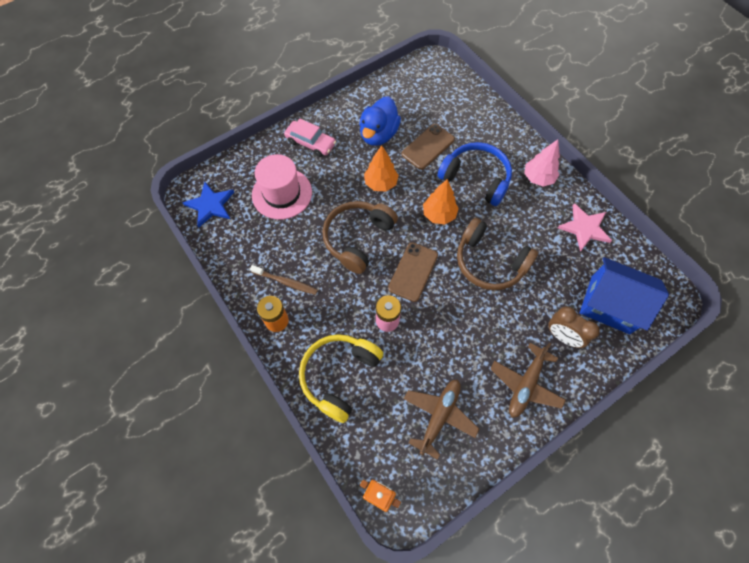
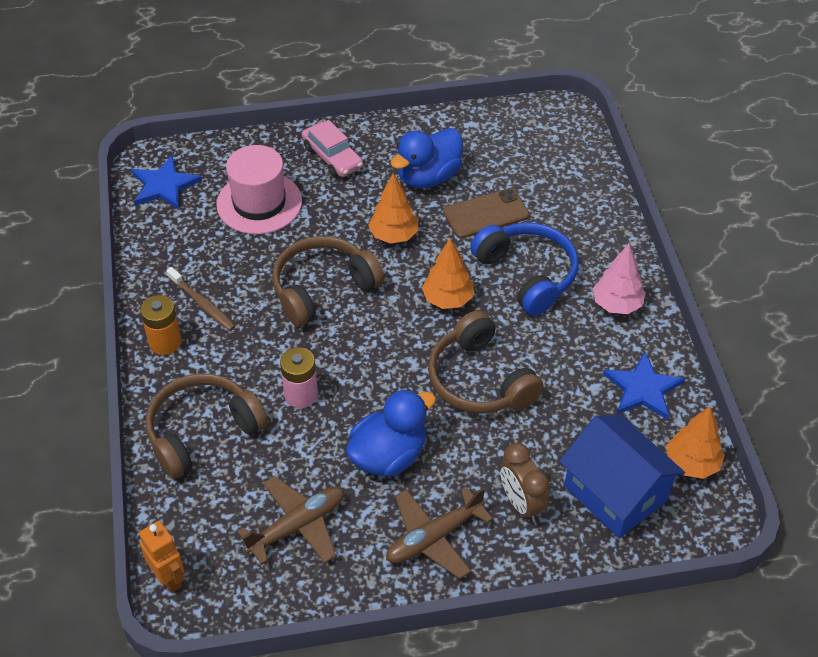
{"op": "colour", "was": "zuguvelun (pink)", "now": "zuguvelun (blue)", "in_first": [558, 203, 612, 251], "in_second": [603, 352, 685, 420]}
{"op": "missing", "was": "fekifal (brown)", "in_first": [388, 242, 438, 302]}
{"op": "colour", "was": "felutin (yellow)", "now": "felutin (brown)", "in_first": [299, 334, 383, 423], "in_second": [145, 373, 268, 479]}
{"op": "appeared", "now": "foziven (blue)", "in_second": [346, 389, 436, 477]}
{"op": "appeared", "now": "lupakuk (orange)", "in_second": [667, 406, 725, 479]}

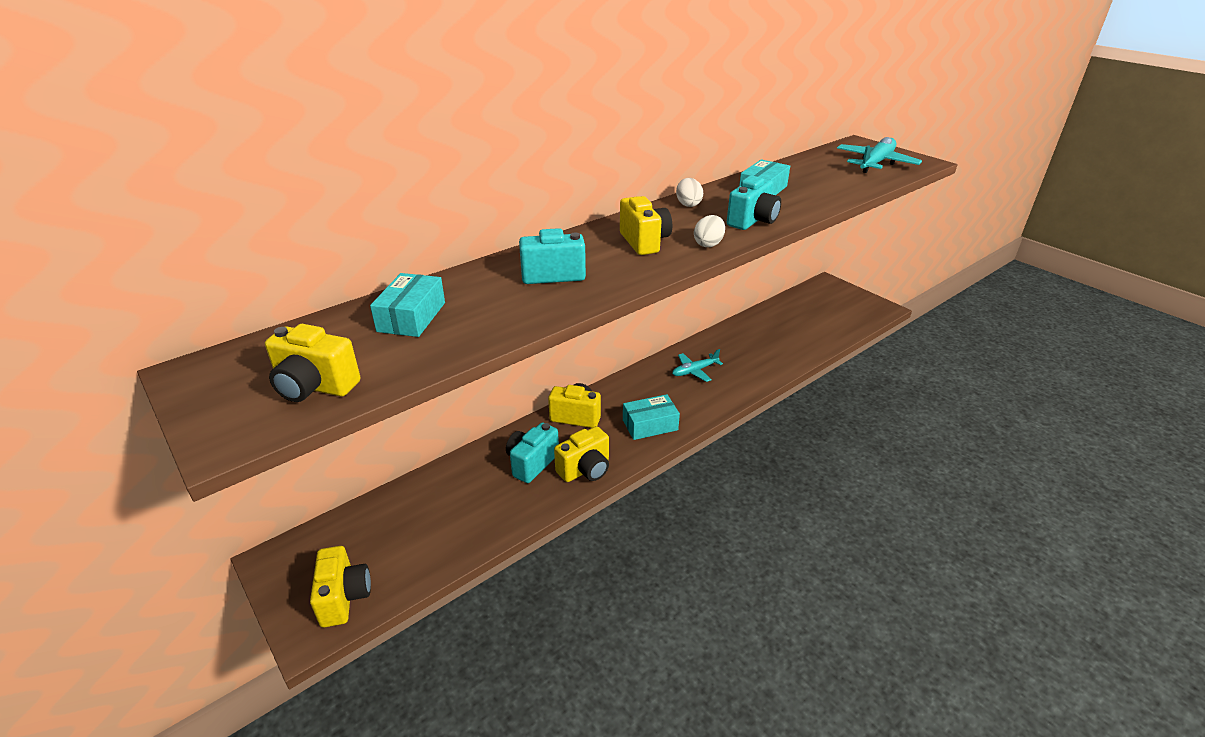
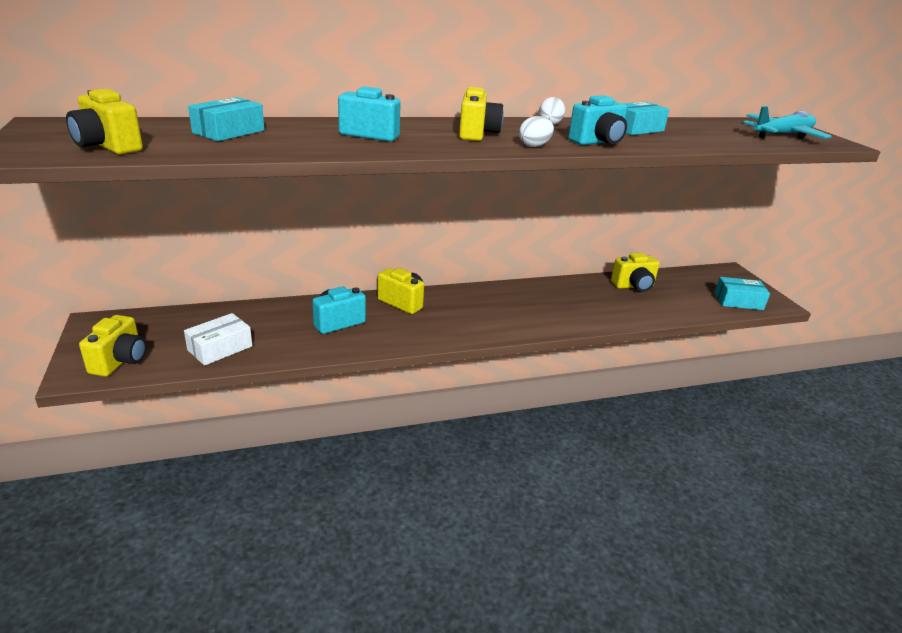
{"op": "missing", "was": "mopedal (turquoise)", "in_first": [672, 349, 723, 382]}
{"op": "relocated", "was": "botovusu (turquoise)", "in_first": [623, 394, 680, 440], "in_second": [714, 277, 770, 310]}
{"op": "relocated", "was": "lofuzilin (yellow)", "in_first": [554, 426, 609, 482], "in_second": [611, 252, 660, 292]}
{"op": "appeared", "now": "botovusu (white)", "in_second": [184, 313, 252, 366]}

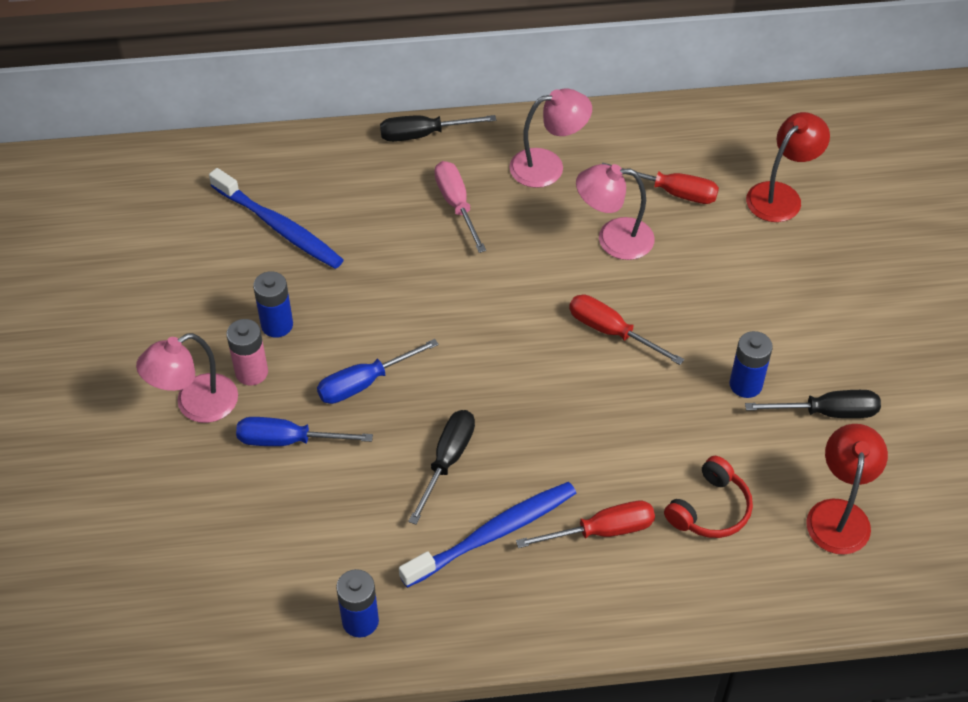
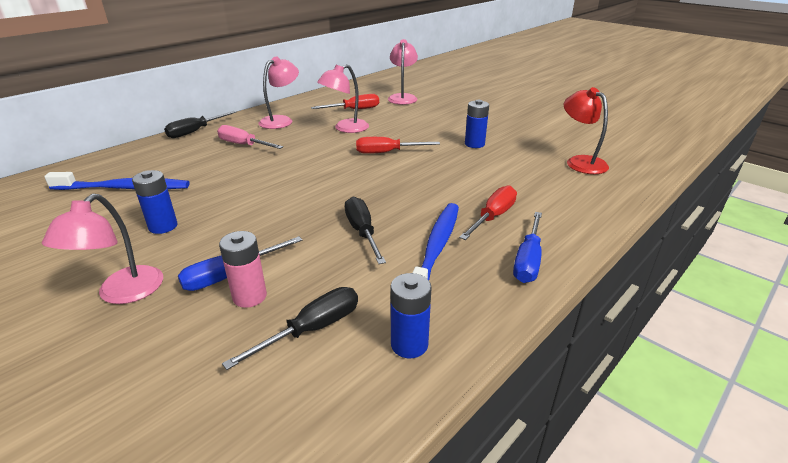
{"op": "colour", "was": "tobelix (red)", "now": "tobelix (pink)", "in_first": [746, 112, 830, 222], "in_second": [388, 39, 418, 105]}
{"op": "relocated", "was": "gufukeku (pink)", "in_first": [226, 319, 268, 386], "in_second": [219, 231, 267, 308]}
{"op": "relocated", "was": "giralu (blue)", "in_first": [317, 339, 439, 404], "in_second": [513, 212, 542, 283]}
{"op": "relocated", "was": "giralu (black)", "in_first": [745, 390, 881, 418], "in_second": [222, 287, 358, 370]}
{"op": "missing", "was": "felutin (red)", "in_first": [664, 456, 753, 538]}

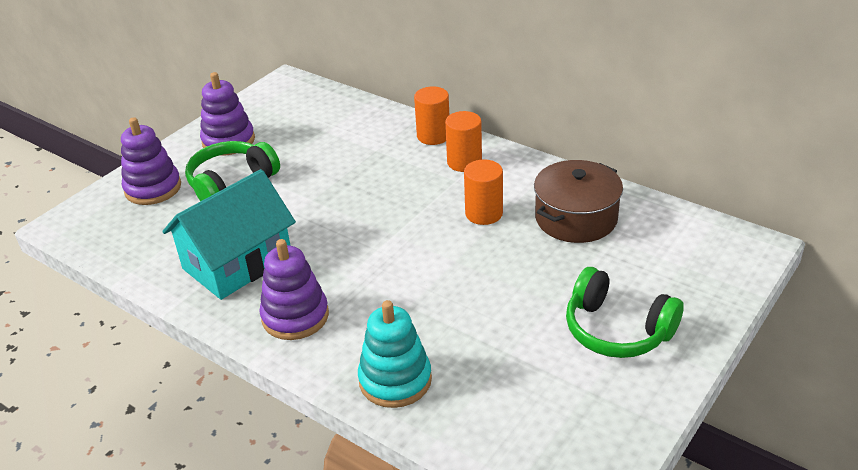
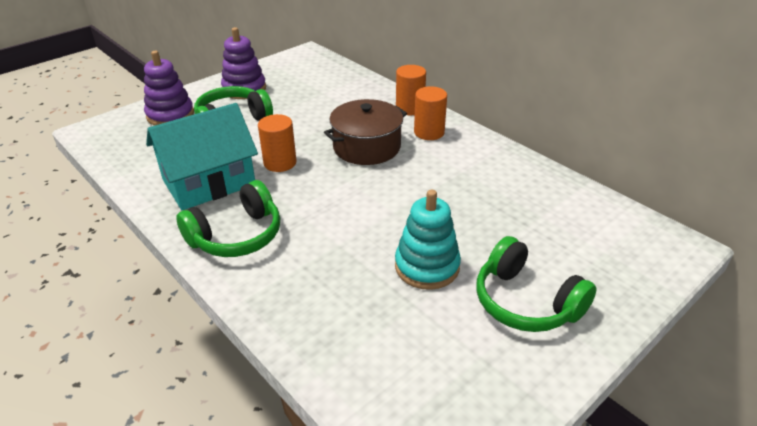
{"op": "relocated", "was": "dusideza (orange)", "in_first": [464, 159, 503, 225], "in_second": [258, 114, 297, 172]}
{"op": "relocated", "was": "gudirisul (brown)", "in_first": [534, 160, 623, 243], "in_second": [324, 99, 407, 165]}
{"op": "exchanged", "was": "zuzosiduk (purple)", "now": "felutin (green)", "in_first": [259, 239, 329, 340], "in_second": [176, 180, 280, 257]}
{"op": "relocated", "was": "zuzosiduk (turquoise)", "in_first": [358, 300, 432, 408], "in_second": [395, 190, 461, 290]}

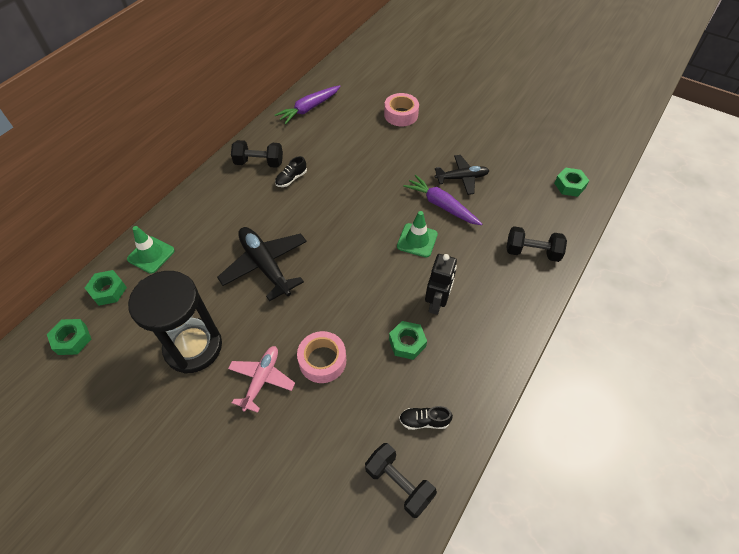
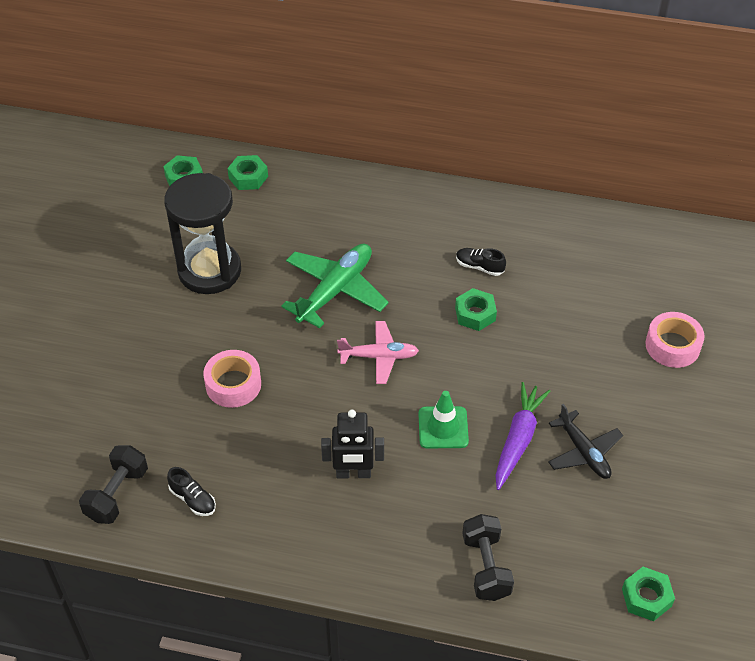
{"op": "missing", "was": "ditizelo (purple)", "in_first": [275, 85, 341, 125]}
{"op": "missing", "was": "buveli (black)", "in_first": [231, 140, 283, 168]}
{"op": "missing", "was": "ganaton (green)", "in_first": [127, 226, 175, 274]}
{"op": "colour", "was": "mopedal (black)", "now": "mopedal (green)", "in_first": [217, 227, 307, 301], "in_second": [281, 244, 389, 328]}
{"op": "relocated", "was": "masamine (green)", "in_first": [389, 321, 427, 360], "in_second": [455, 288, 497, 331]}
{"op": "relocated", "was": "mopedal (pink)", "in_first": [228, 346, 295, 413], "in_second": [337, 321, 419, 384]}
{"op": "spun", "was": "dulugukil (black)", "in_first": [399, 406, 453, 430], "in_second": [167, 467, 216, 516], "clockwise": 150}

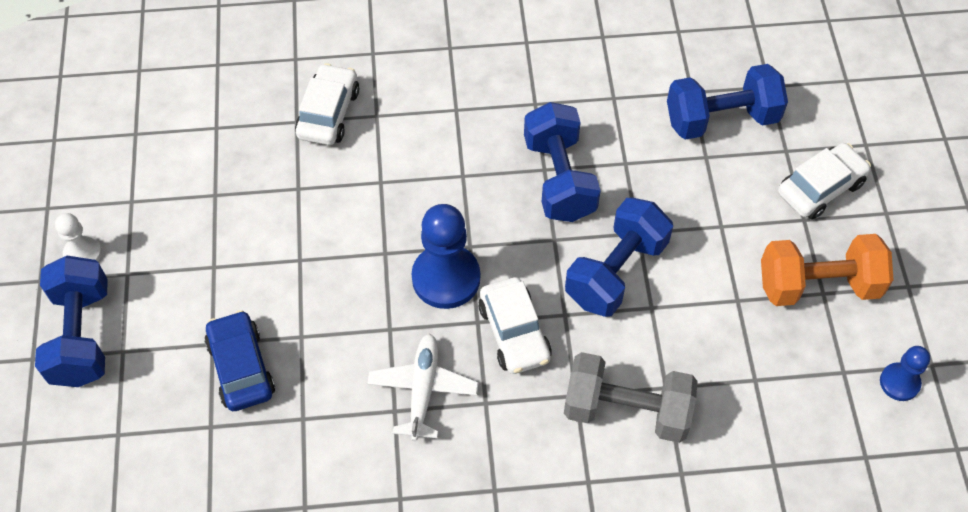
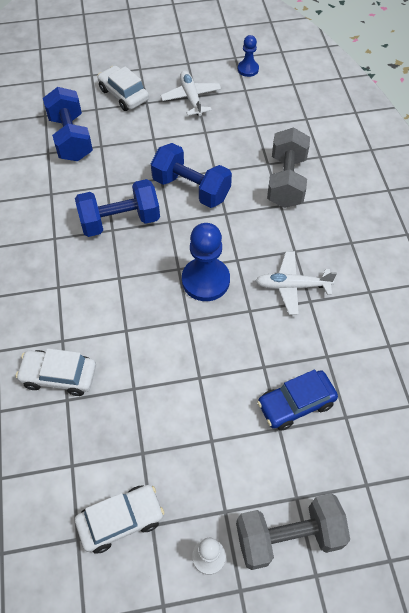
{"op": "exchanged", "was": "buveli (orange)", "now": "mopedal (white)", "in_first": [761, 234, 894, 306], "in_second": [160, 71, 221, 116]}
{"op": "colour", "was": "buveli (blue)", "now": "buveli (grey)", "in_first": [35, 256, 108, 387], "in_second": [236, 493, 350, 570]}
{"op": "relocated", "was": "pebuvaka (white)", "in_first": [478, 277, 552, 374], "in_second": [75, 485, 164, 554]}

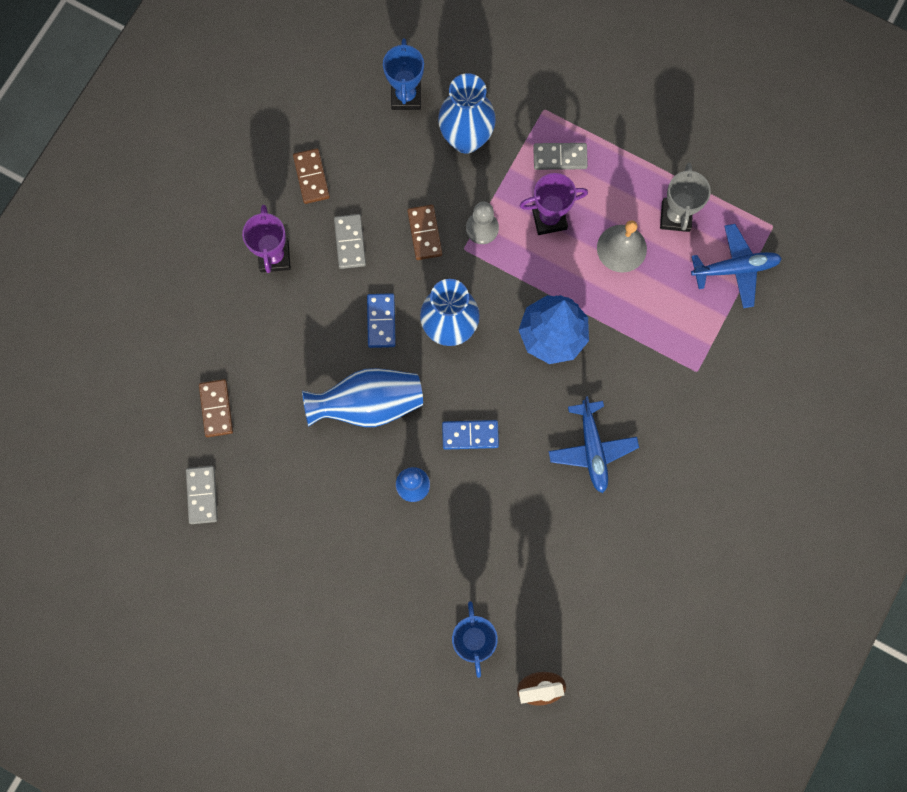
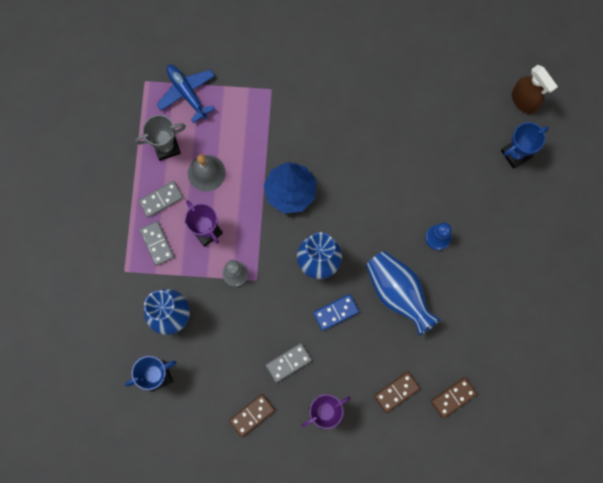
{"op": "relocated", "was": "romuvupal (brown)", "in_first": [407, 205, 442, 260], "in_second": [374, 372, 420, 413]}
{"op": "missing", "was": "mopedal (blue)", "in_first": [549, 396, 639, 493]}
{"op": "missing", "was": "romuvupal (blue)", "in_first": [442, 420, 499, 450]}
{"op": "relocated", "was": "romuvupal (grey)", "in_first": [186, 466, 218, 524], "in_second": [138, 181, 184, 218]}

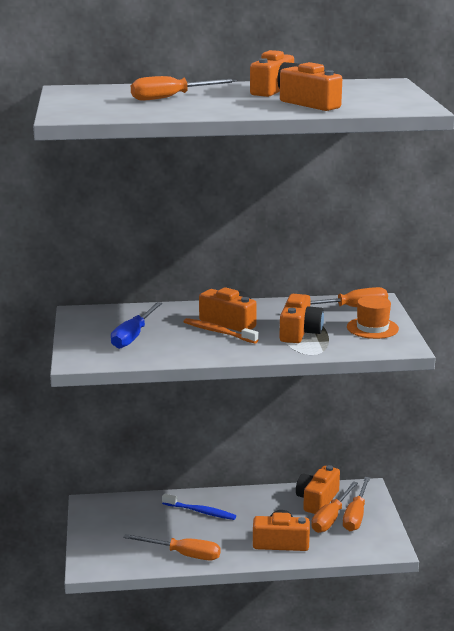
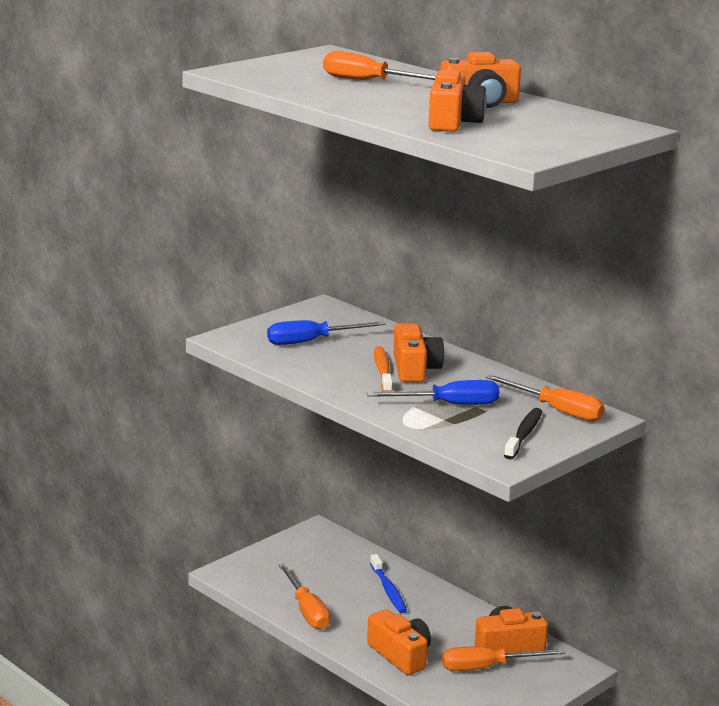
{"op": "exchanged", "was": "lofuzilin (orange)", "now": "giralu (blue)", "in_first": [279, 294, 324, 343], "in_second": [367, 380, 499, 405]}
{"op": "exchanged", "was": "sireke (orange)", "now": "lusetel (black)", "in_first": [347, 296, 399, 339], "in_second": [504, 408, 542, 460]}
{"op": "missing", "was": "giralu (orange)", "in_first": [343, 477, 370, 531]}

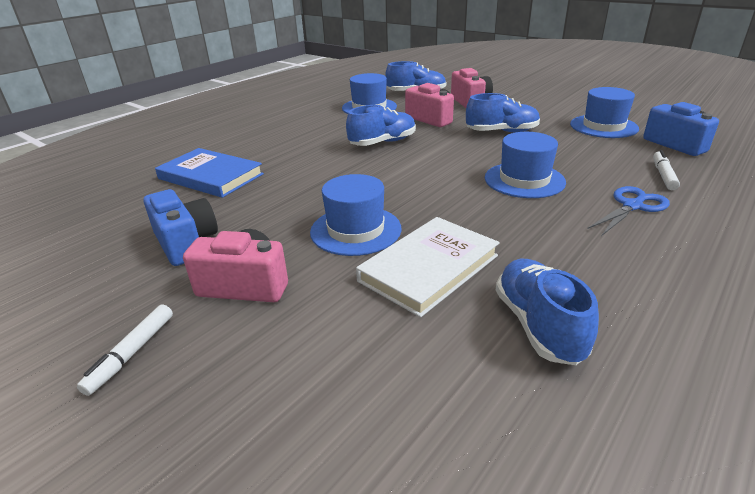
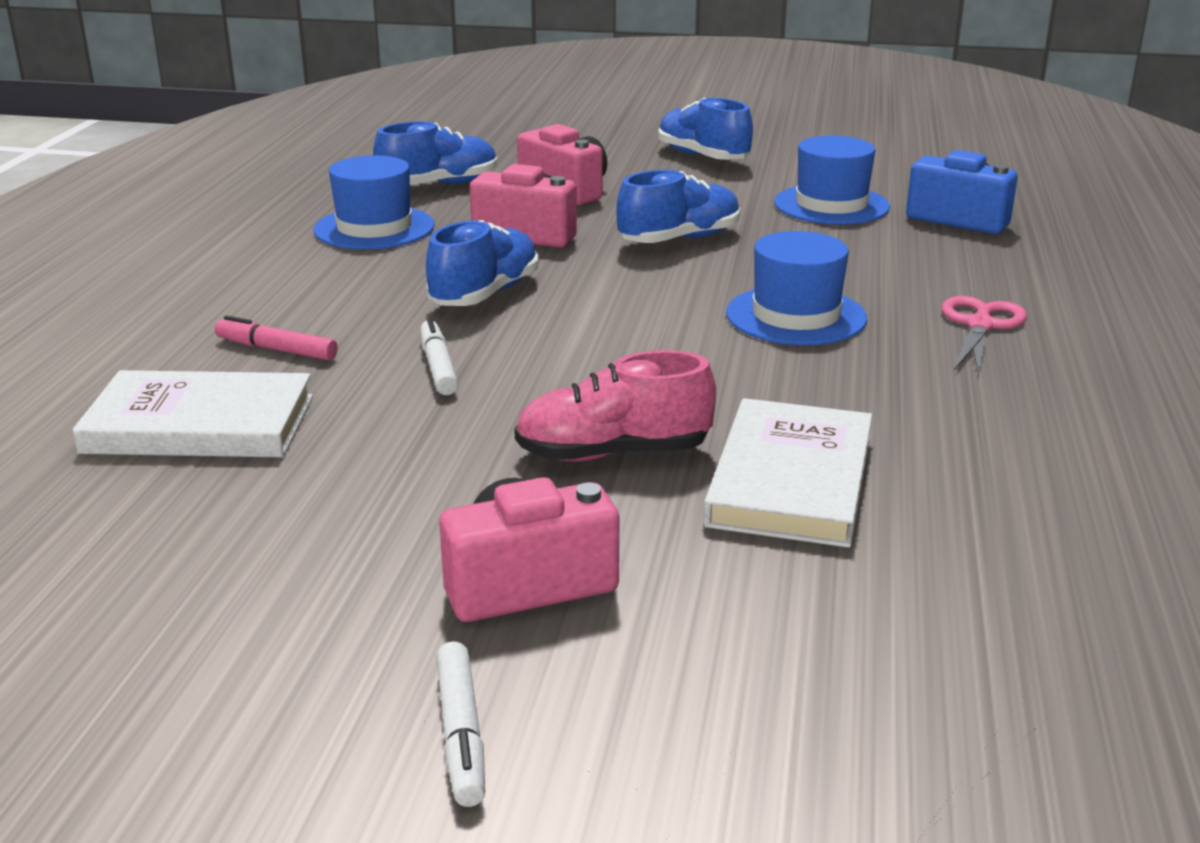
{"op": "colour", "was": "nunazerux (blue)", "now": "nunazerux (white)", "in_first": [155, 148, 264, 198], "in_second": [73, 370, 313, 458]}
{"op": "relocated", "was": "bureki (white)", "in_first": [653, 150, 680, 190], "in_second": [420, 318, 458, 395]}
{"op": "exchanged", "was": "sireke (blue)", "now": "dulugukil (pink)", "in_first": [310, 174, 402, 256], "in_second": [514, 350, 716, 462]}
{"op": "colour", "was": "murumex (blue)", "now": "murumex (pink)", "in_first": [587, 186, 670, 235], "in_second": [942, 296, 1027, 376]}
{"op": "missing", "was": "lofuzilin (blue)", "in_first": [143, 189, 218, 266]}
{"op": "relocated", "was": "dulugukil (blue)", "in_first": [496, 259, 599, 365], "in_second": [658, 98, 753, 160]}
{"op": "appeared", "now": "bureki (pink)", "in_second": [215, 315, 338, 360]}

